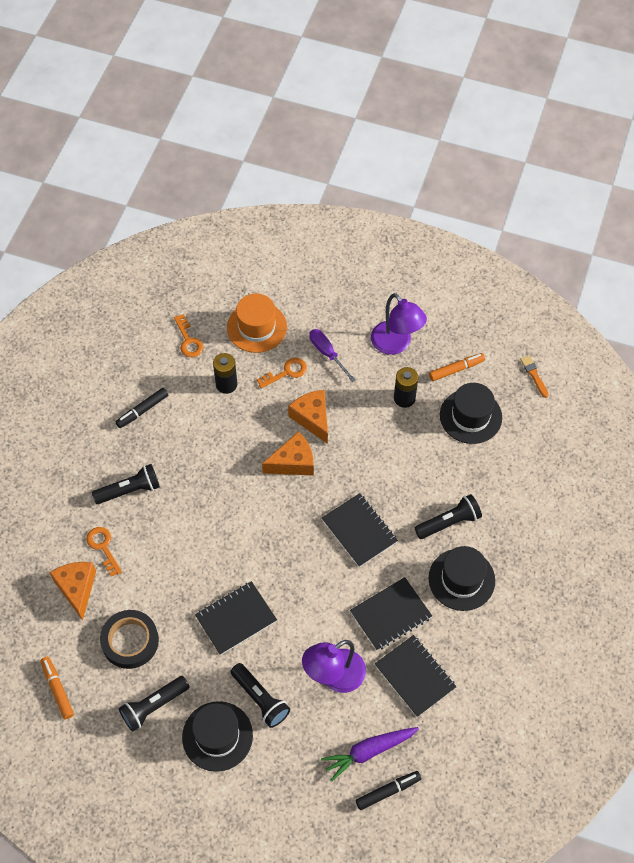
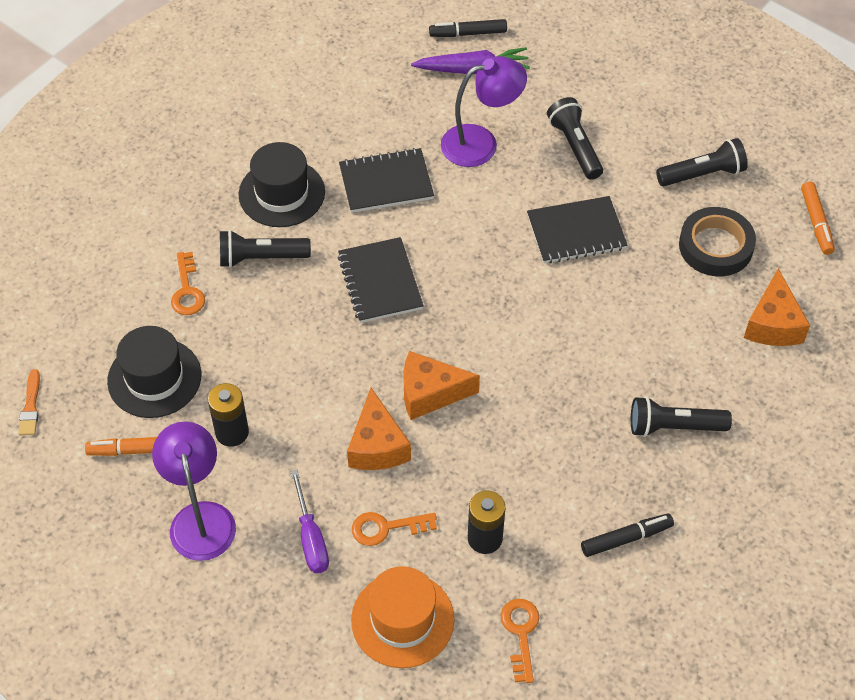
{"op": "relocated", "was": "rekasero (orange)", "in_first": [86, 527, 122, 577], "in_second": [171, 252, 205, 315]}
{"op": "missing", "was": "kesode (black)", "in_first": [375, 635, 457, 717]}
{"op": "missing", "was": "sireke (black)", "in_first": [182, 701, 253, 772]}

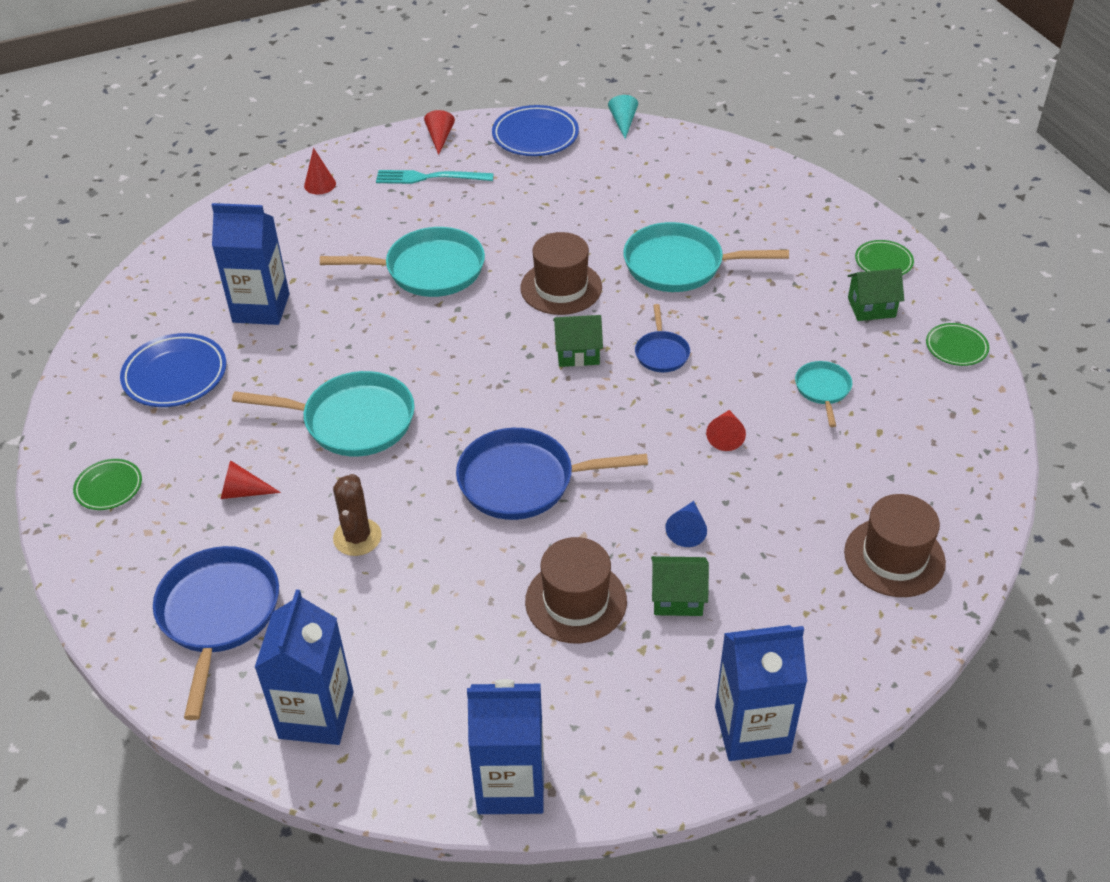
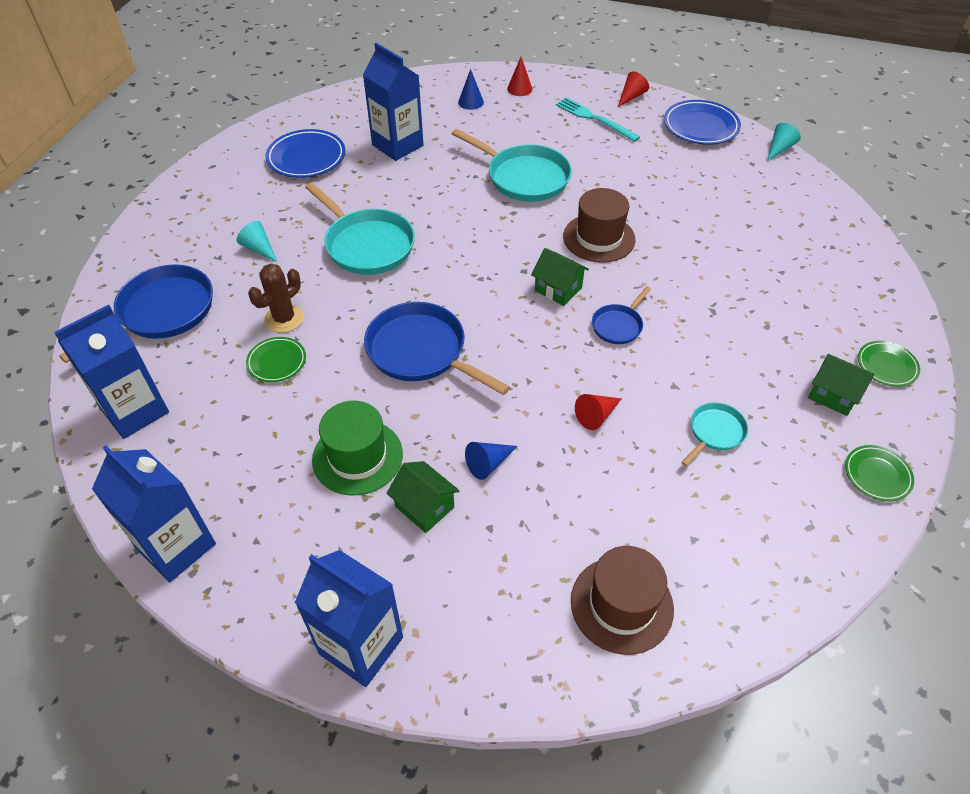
{"op": "missing", "was": "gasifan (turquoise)", "in_first": [623, 222, 789, 292]}
{"op": "relocated", "was": "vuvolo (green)", "in_first": [73, 459, 142, 510], "in_second": [246, 337, 306, 382]}
{"op": "colour", "was": "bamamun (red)", "now": "bamamun (turquoise)", "in_first": [221, 460, 281, 499], "in_second": [236, 221, 278, 263]}
{"op": "colour", "was": "sireke (brown)", "now": "sireke (green)", "in_first": [525, 537, 627, 643], "in_second": [312, 401, 403, 496]}
{"op": "appeared", "now": "bamamun (blue)", "in_second": [458, 69, 484, 110]}

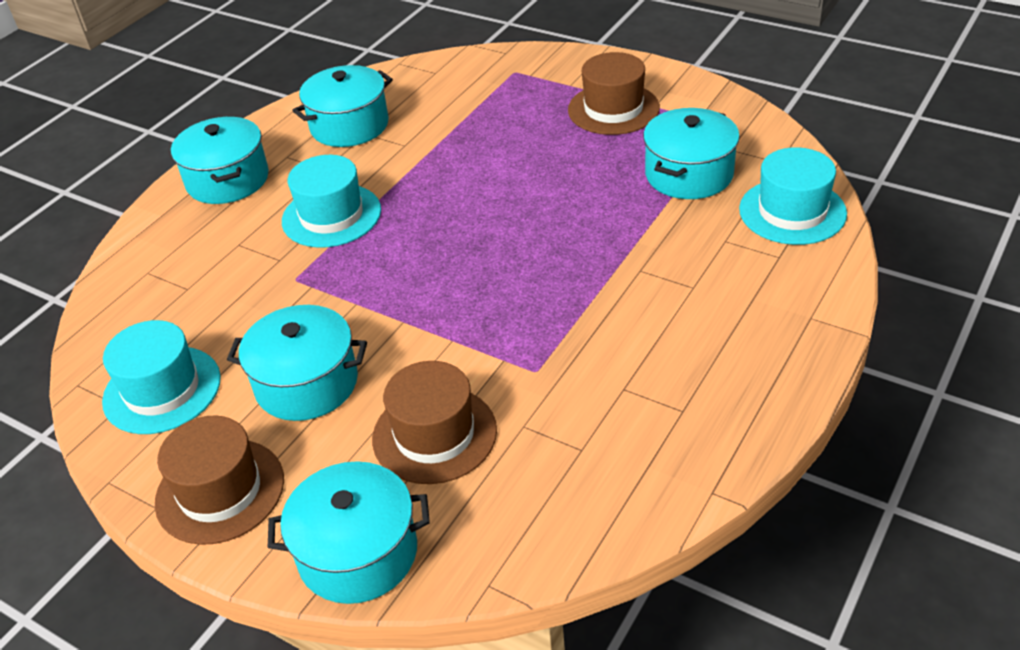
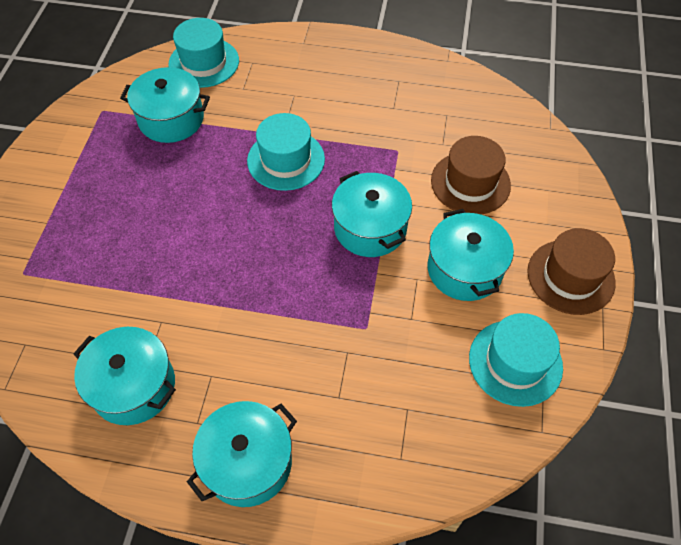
{"op": "missing", "was": "sireke (brown)", "in_first": [568, 52, 660, 135]}
{"op": "relocated", "was": "sireke (turquoise)", "in_first": [282, 155, 381, 248], "in_second": [247, 113, 325, 191]}
{"op": "relocated", "was": "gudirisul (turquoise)", "in_first": [268, 461, 430, 604], "in_second": [332, 171, 412, 257]}

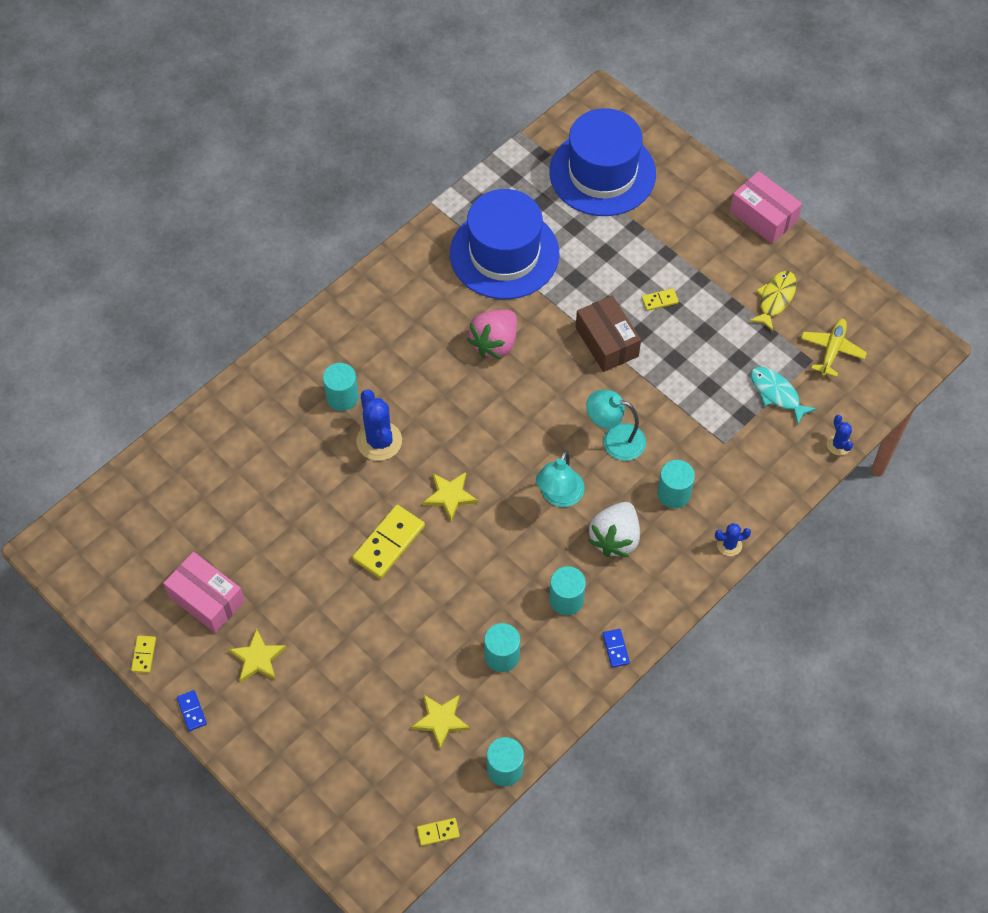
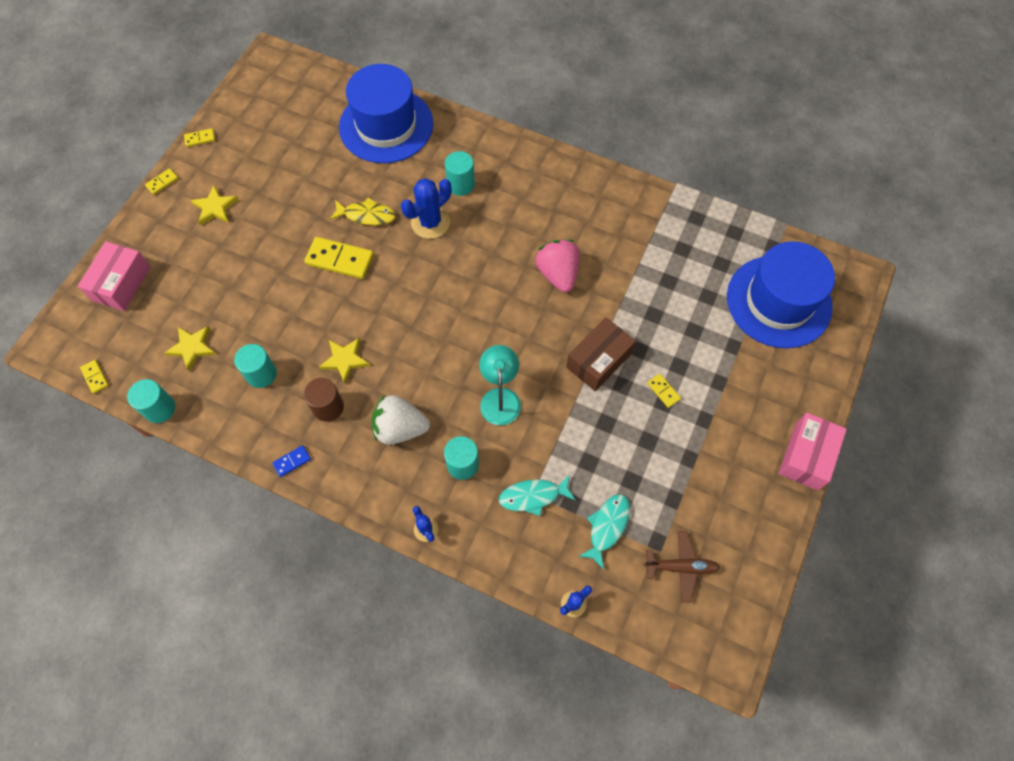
{"op": "relocated", "was": "sireke (blue)", "in_first": [450, 189, 559, 299], "in_second": [339, 64, 433, 163]}
{"op": "relocated", "was": "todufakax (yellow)", "in_first": [749, 271, 797, 331], "in_second": [330, 198, 396, 225]}
{"op": "spun", "was": "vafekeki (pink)", "in_first": [467, 310, 517, 359], "in_second": [536, 239, 580, 292], "clockwise": 60}
{"op": "colour", "was": "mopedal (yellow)", "now": "mopedal (brown)", "in_first": [801, 319, 867, 377], "in_second": [644, 531, 720, 603]}
{"op": "missing", "was": "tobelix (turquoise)", "in_first": [536, 450, 585, 507]}
{"op": "relocated", "was": "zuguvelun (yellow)", "in_first": [423, 472, 478, 521], "in_second": [319, 338, 370, 384]}
{"op": "relocated", "was": "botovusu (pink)", "in_first": [163, 552, 245, 633], "in_second": [78, 241, 151, 311]}
{"op": "colour", "was": "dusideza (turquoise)", "now": "dusideza (brown)", "in_first": [549, 566, 586, 615], "in_second": [304, 378, 344, 422]}
{"op": "colour", "was": "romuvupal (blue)", "now": "romuvupal (yellow)", "in_first": [177, 690, 207, 731], "in_second": [145, 168, 179, 195]}
{"op": "appeared", "now": "todufakax (turquoise)", "in_second": [499, 474, 576, 516]}

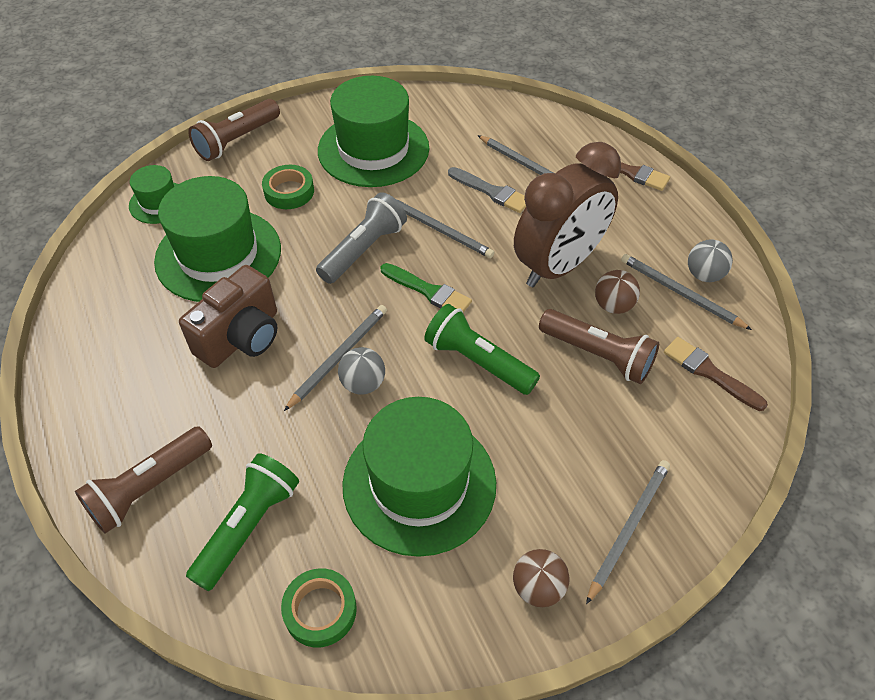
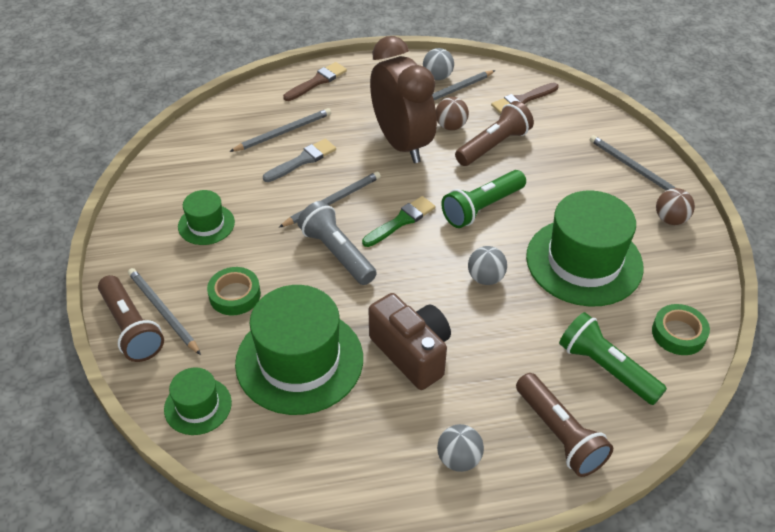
{"op": "size", "was": "sireke (green)", "in_first": [318, 76, 429, 187], "in_second": [178, 190, 235, 245], "ratio": 0.5}
{"op": "relocated", "was": "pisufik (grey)", "in_first": [284, 305, 387, 411], "in_second": [128, 268, 201, 355]}
{"op": "appeared", "now": "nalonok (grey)", "in_second": [437, 424, 484, 472]}

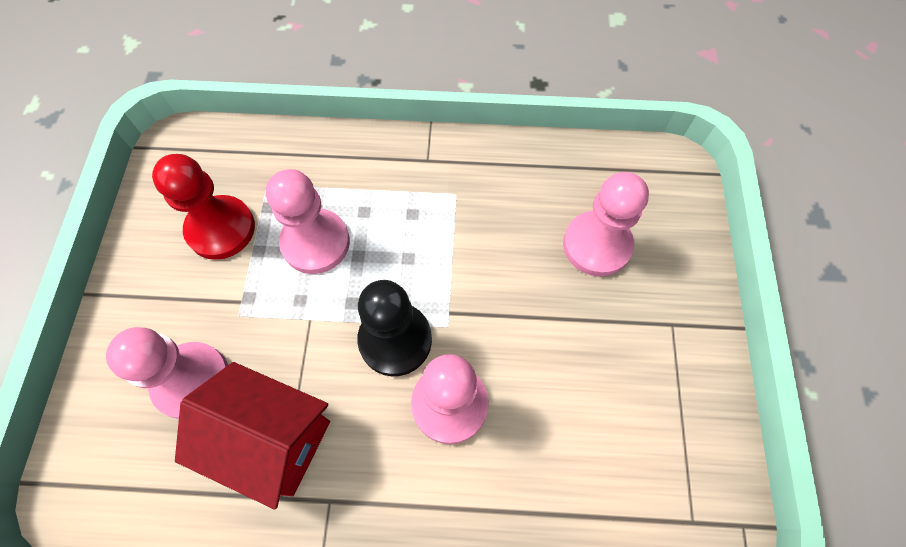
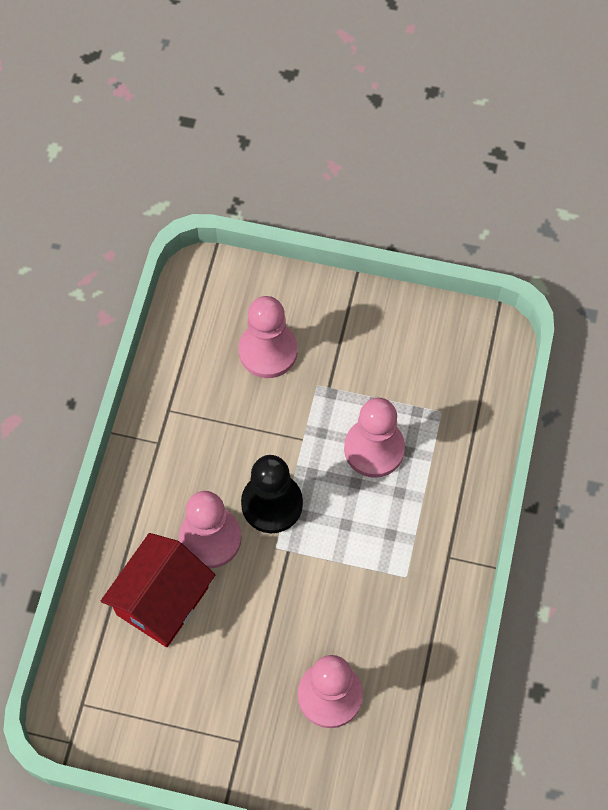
{"op": "missing", "was": "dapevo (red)", "in_first": [152, 154, 255, 260]}
{"op": "relocated", "was": "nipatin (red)", "in_first": [175, 362, 330, 510], "in_second": [101, 533, 215, 647]}

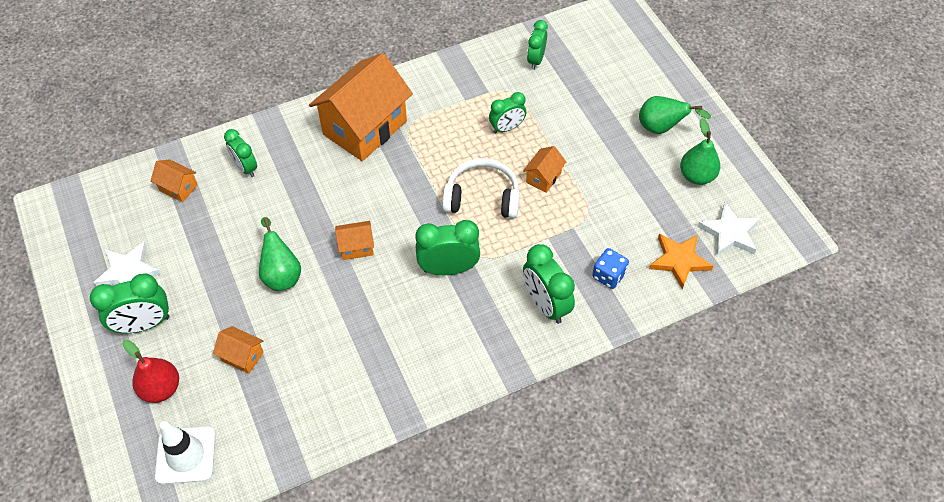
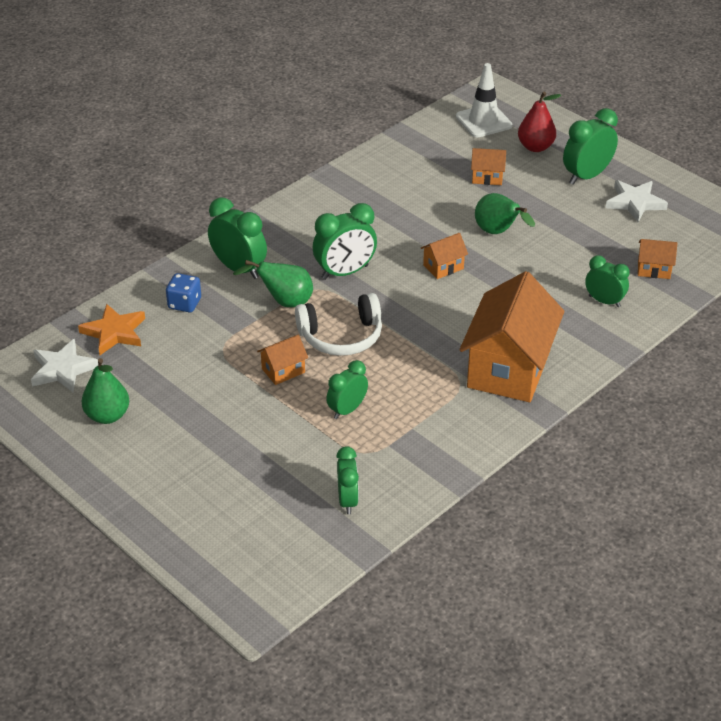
{"op": "relocated", "was": "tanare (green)", "in_first": [639, 96, 711, 134], "in_second": [233, 260, 313, 307]}
{"op": "spun", "was": "nipatin (orange)", "in_first": [523, 146, 566, 193], "in_second": [257, 335, 308, 385], "clockwise": 45}

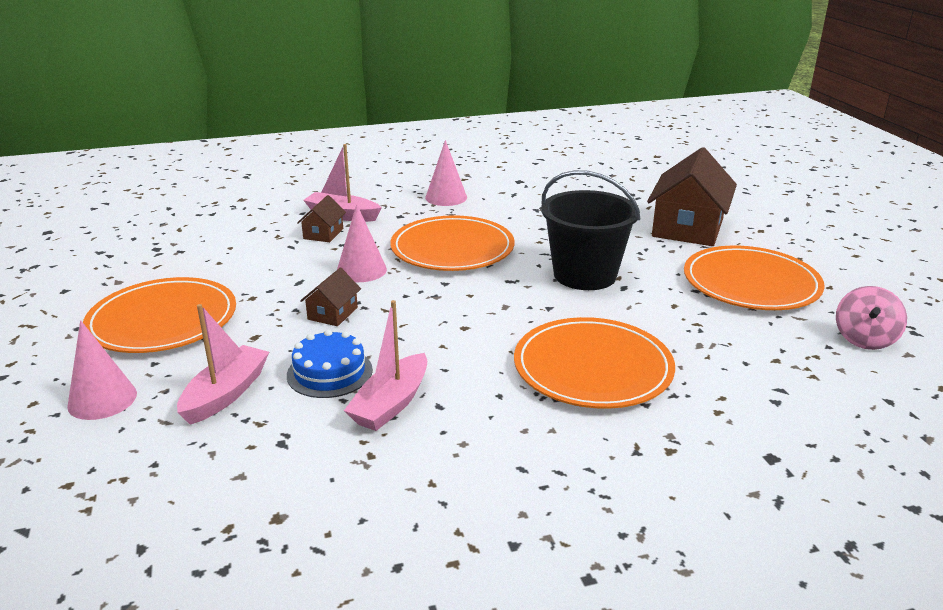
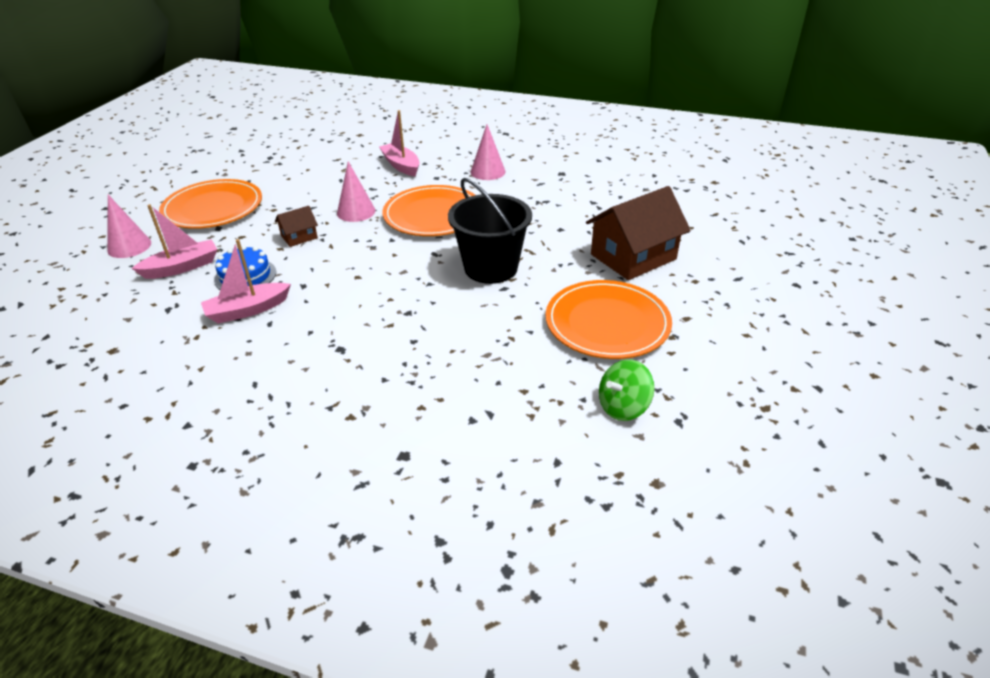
{"op": "missing", "was": "nipatin (brown)", "in_first": [297, 195, 346, 242]}
{"op": "colour", "was": "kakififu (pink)", "now": "kakififu (green)", "in_first": [836, 286, 907, 350], "in_second": [599, 359, 654, 421]}
{"op": "missing", "was": "vuvolo (orange)", "in_first": [514, 317, 675, 409]}

